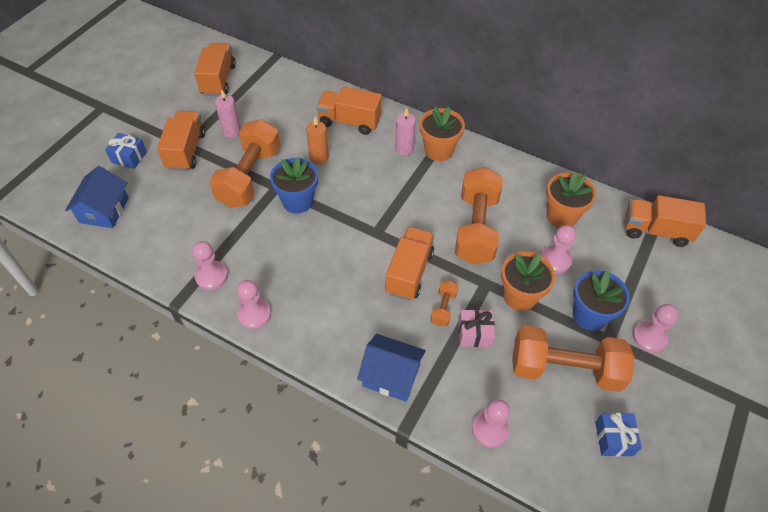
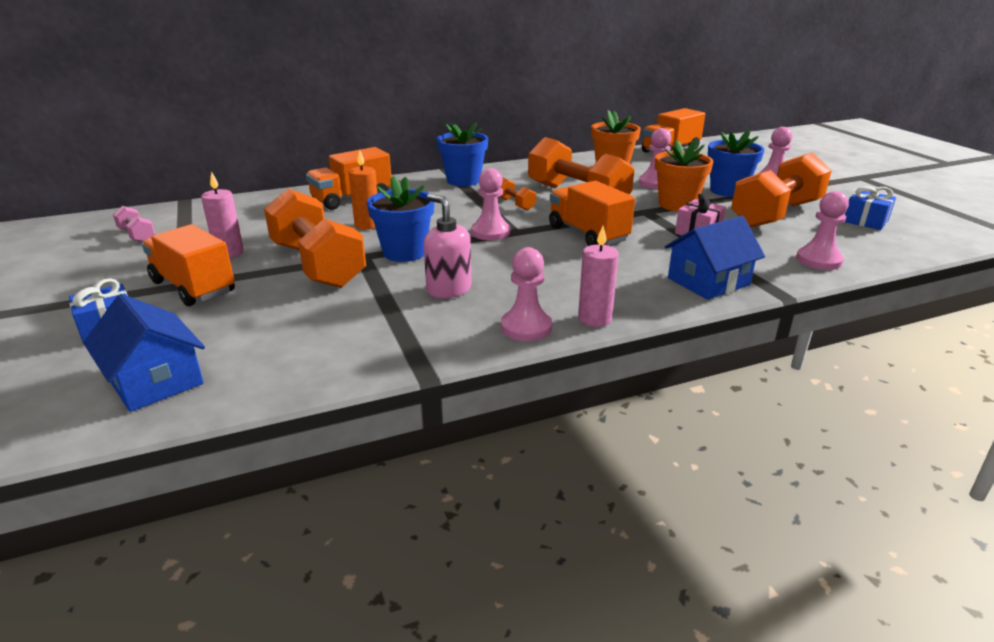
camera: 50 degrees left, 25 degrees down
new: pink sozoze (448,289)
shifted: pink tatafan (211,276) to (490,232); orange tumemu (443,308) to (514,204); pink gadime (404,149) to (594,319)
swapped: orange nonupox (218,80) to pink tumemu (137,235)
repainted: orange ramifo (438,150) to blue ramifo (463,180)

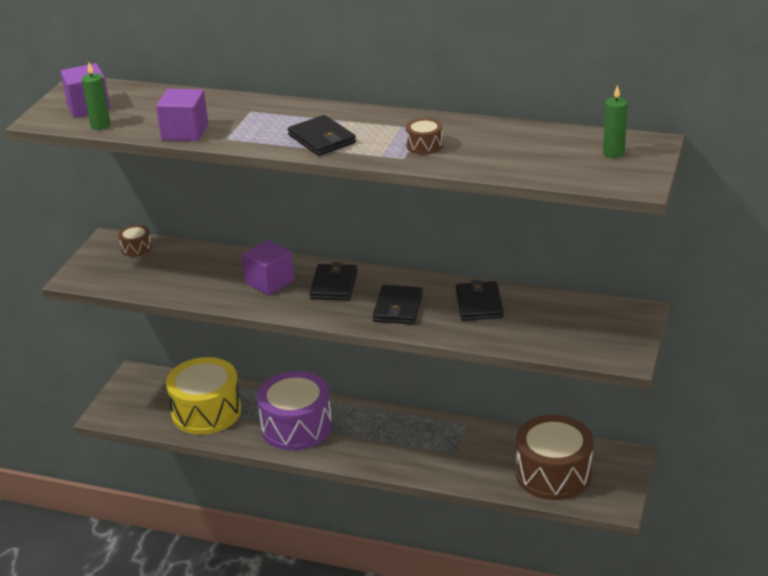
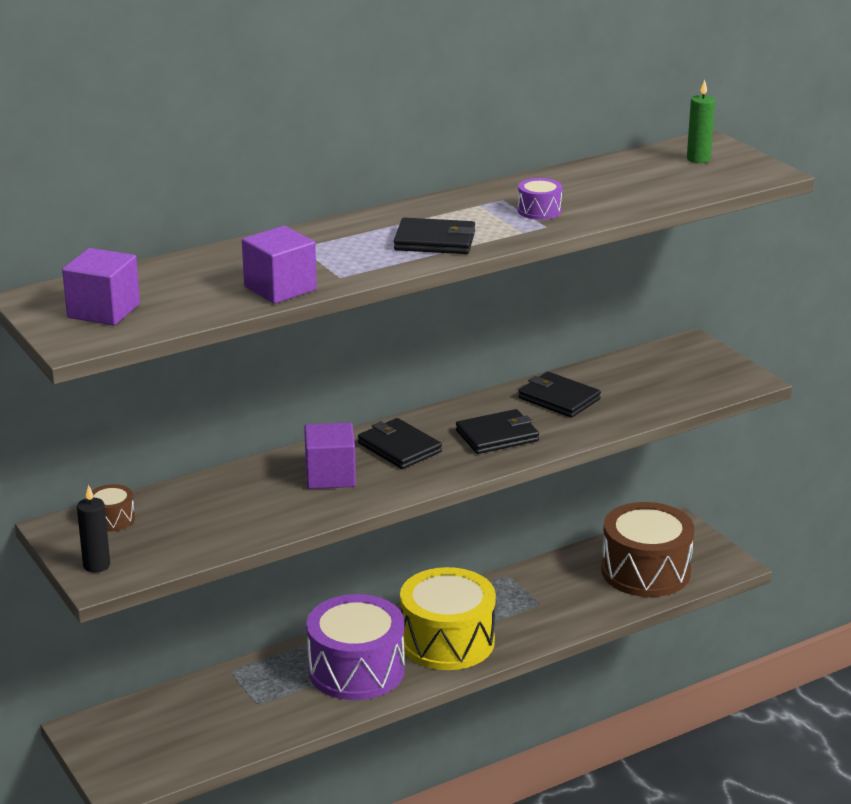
camera: 50 degrees left, 5 degrees down
gone: green gadime (100,125)
new: black gadime (96,565)
shifted: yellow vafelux (206,412) to (447,641)
repainted: brown vafelux (424,145) to purple vafelux (539,210)
rotated: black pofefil (398,308) = (497,436) 75 degrees counterclockwise

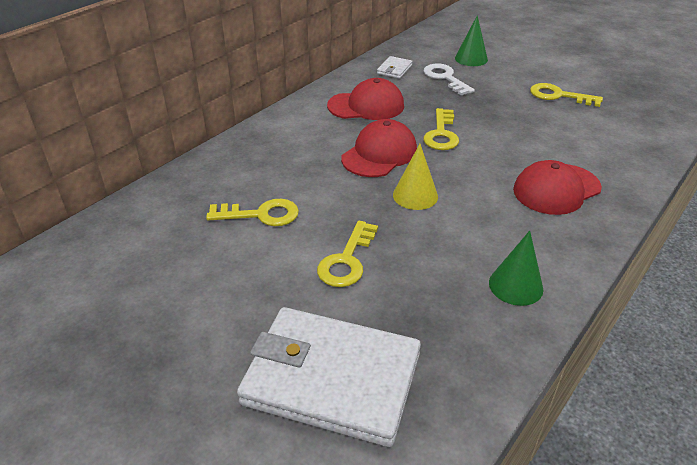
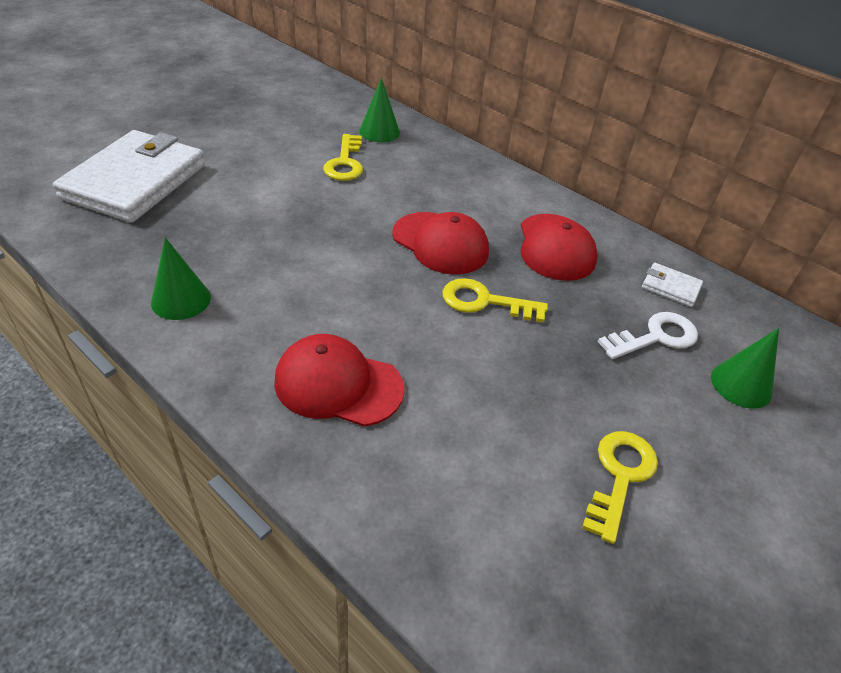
camera: 90 degrees right, 5 degrees up
gone: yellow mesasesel (347,260); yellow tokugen (415,195)
new: green tokugen (379,131)
rotated: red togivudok (556,189) = (338,384) 45 degrees counterclockwise

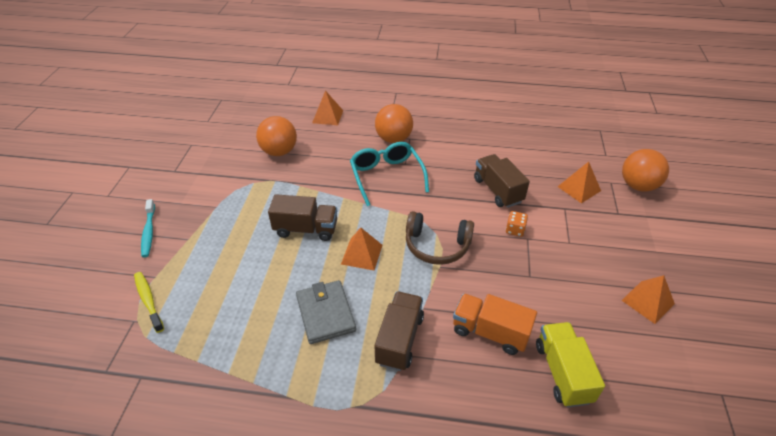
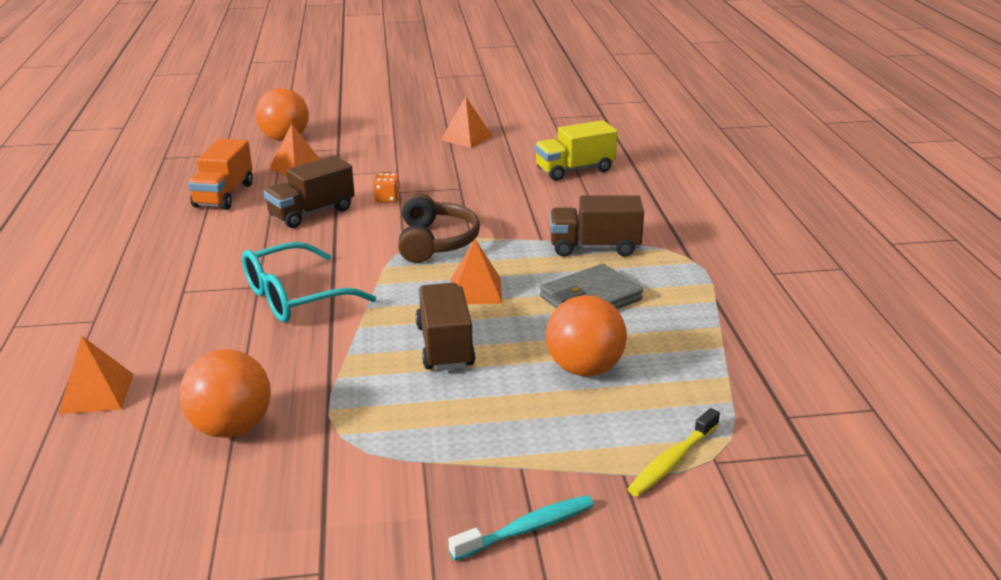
camera: 105 degrees left, 15 degrees down
shifted: orange nonupox (490,332) to (224,195); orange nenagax (393,139) to (584,368)

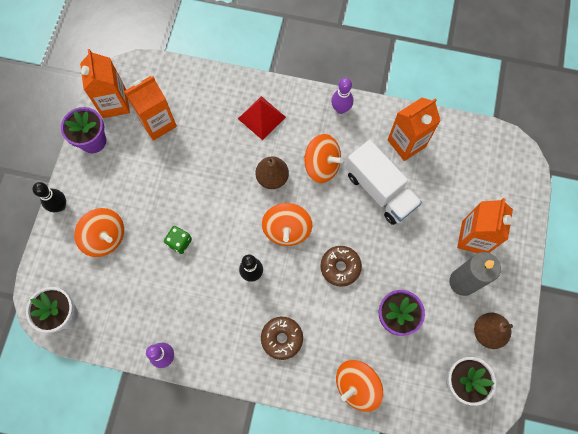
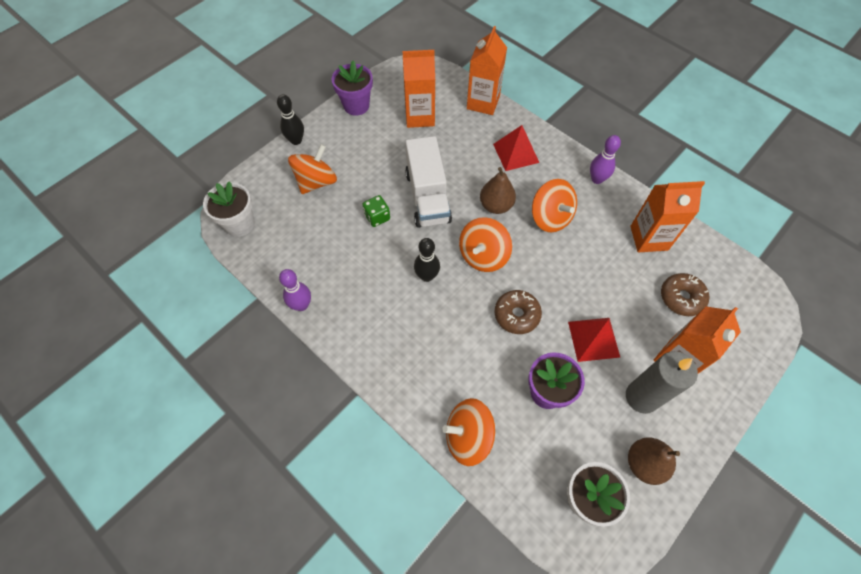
camera: 30 degrees right, 10 degrees down
new: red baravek (593,339)
shifted: white nonupox (380,190) to (428,197); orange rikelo (114,103) to (483,102); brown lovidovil (282,338) to (681,298)
rotated: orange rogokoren (105,237) = (316,182) 120 degrees counterclockwise

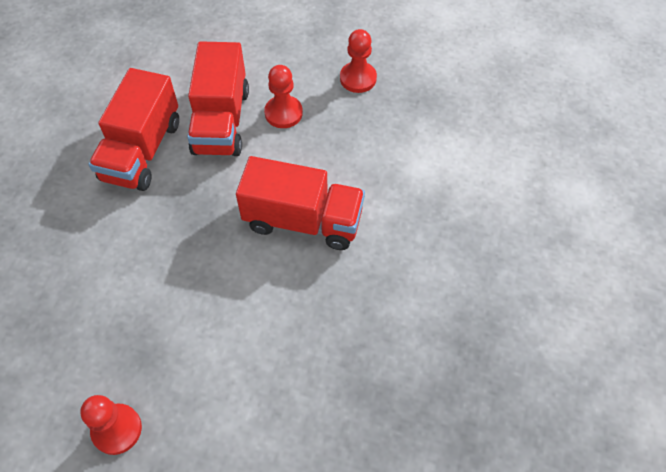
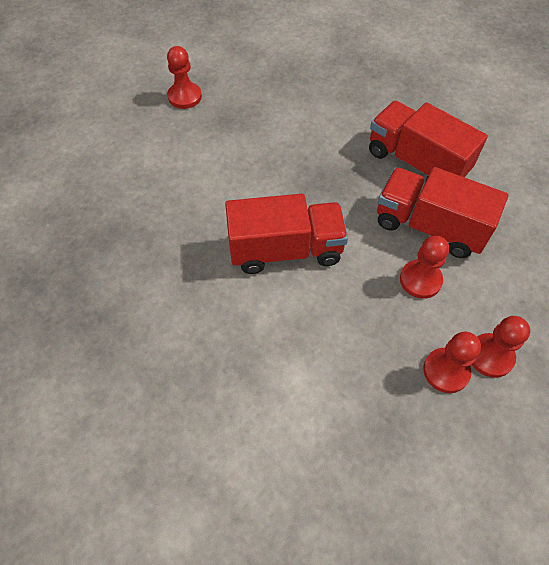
camera: 115 degrees right, 0 degrees up
new: red tatafan (490,356)
rotated: red nonupox (303,220) = (285,250) 135 degrees counterclockwise

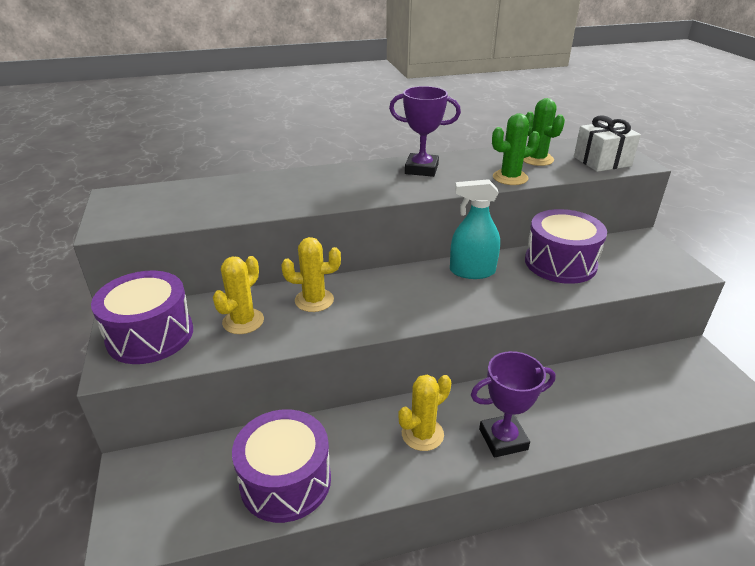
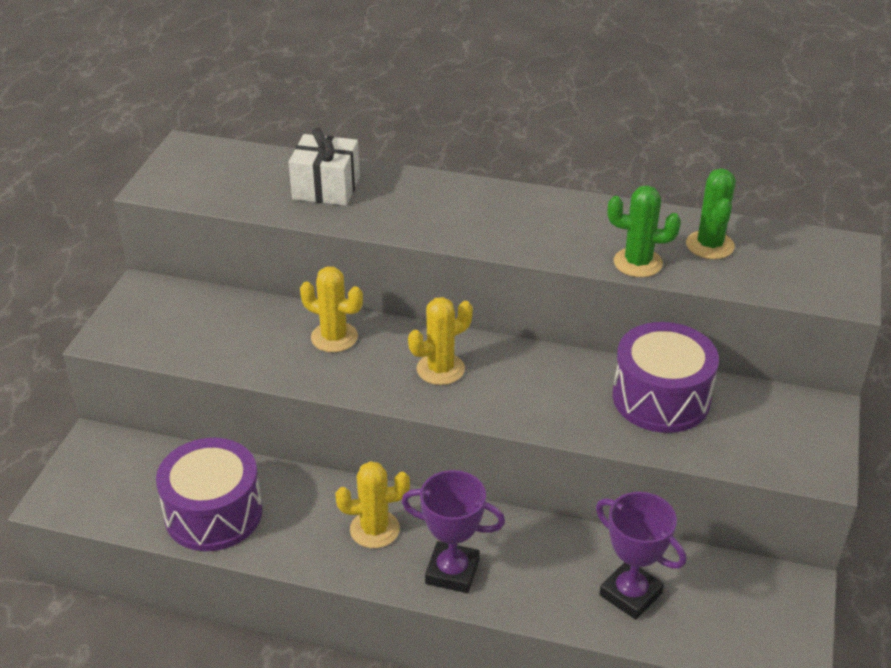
camera: 30 degrees right, 5 degrees up
gone: purple vafelux (150,335); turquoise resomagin (472,271)
shifted: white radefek (602,161) to (326,188); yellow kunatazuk (243,321) to (440,369); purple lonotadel (421,169) to (630,594)

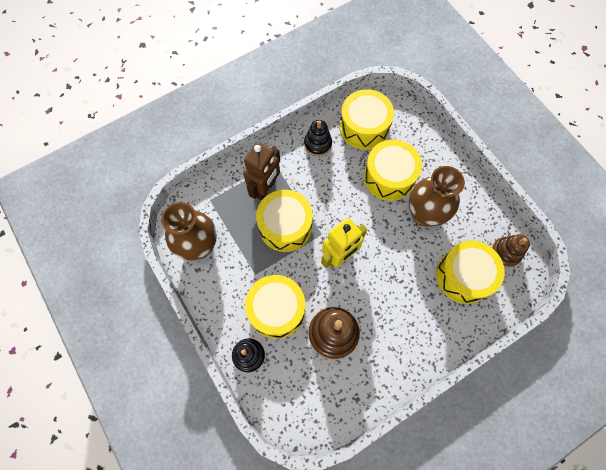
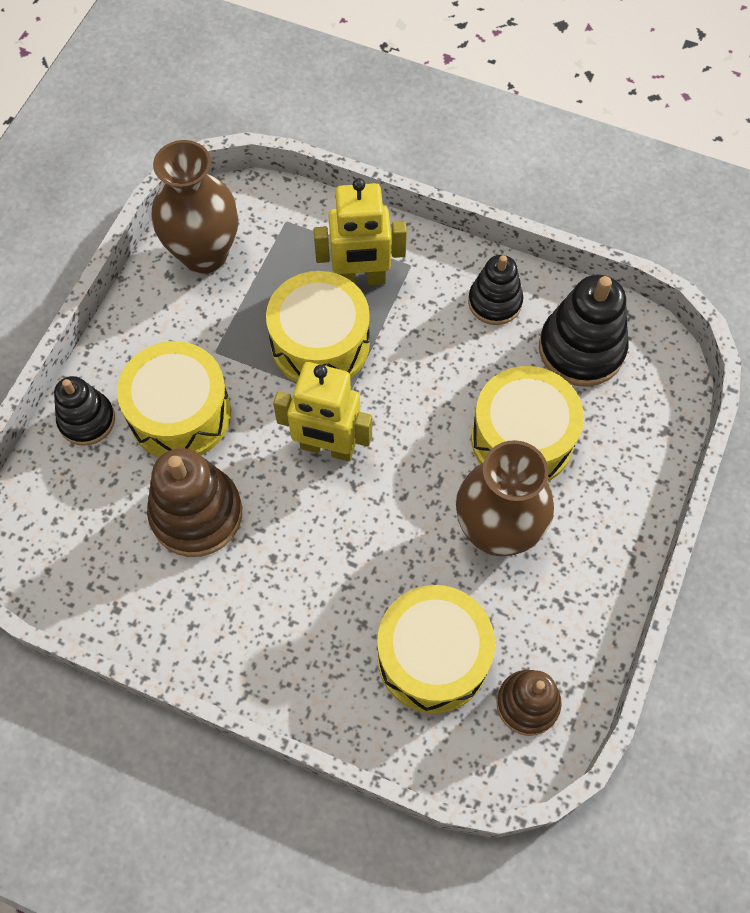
camera: 55 degrees right, 5 degrees down
swapped: yellow vafelux (364,127) to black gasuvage (581,349)
repainted: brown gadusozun (265,188) to yellow gadusozun (361,279)

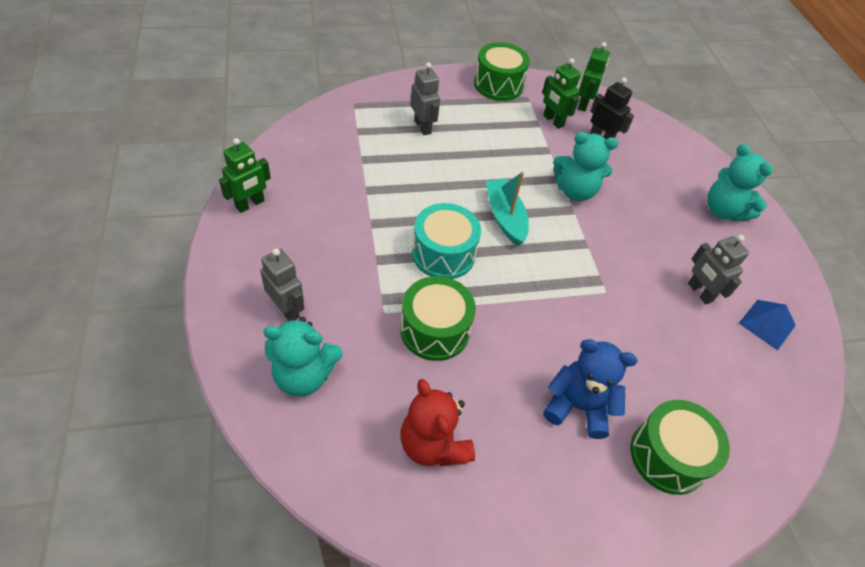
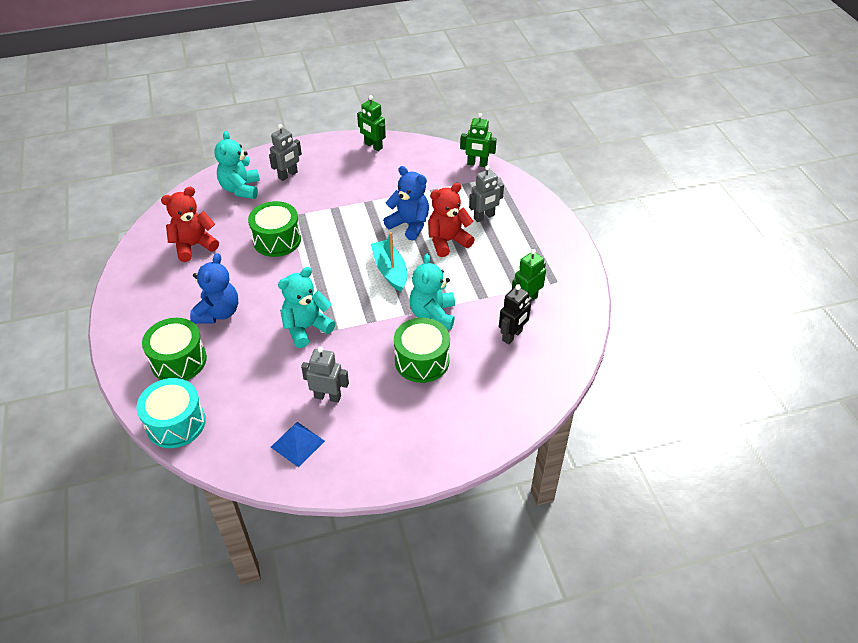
camera: 90 degrees right, 5 degrees down
new: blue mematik (409,225); red mematik (447,241)
shifted: turquoise vafelux (443,254) to (176,423); turquoise mematik (723,211) to (306,328); green vafelux (498,85) to (422,360); green gadusozun (583,104) to (477,164)
rotated: grey gadusozun (699,292) = (328,396) 45 degrees clockwise; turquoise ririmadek (505,217) = (390,270) 90 degrees counterclockwise

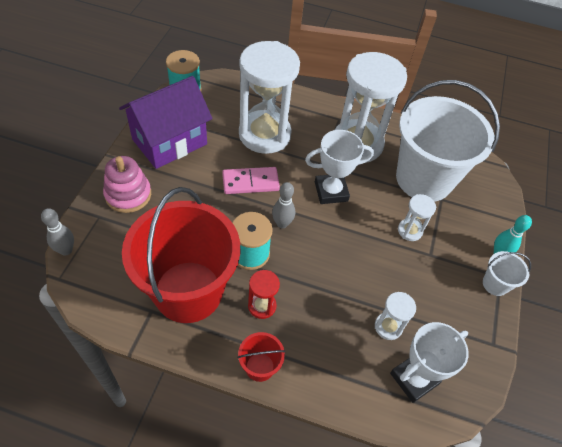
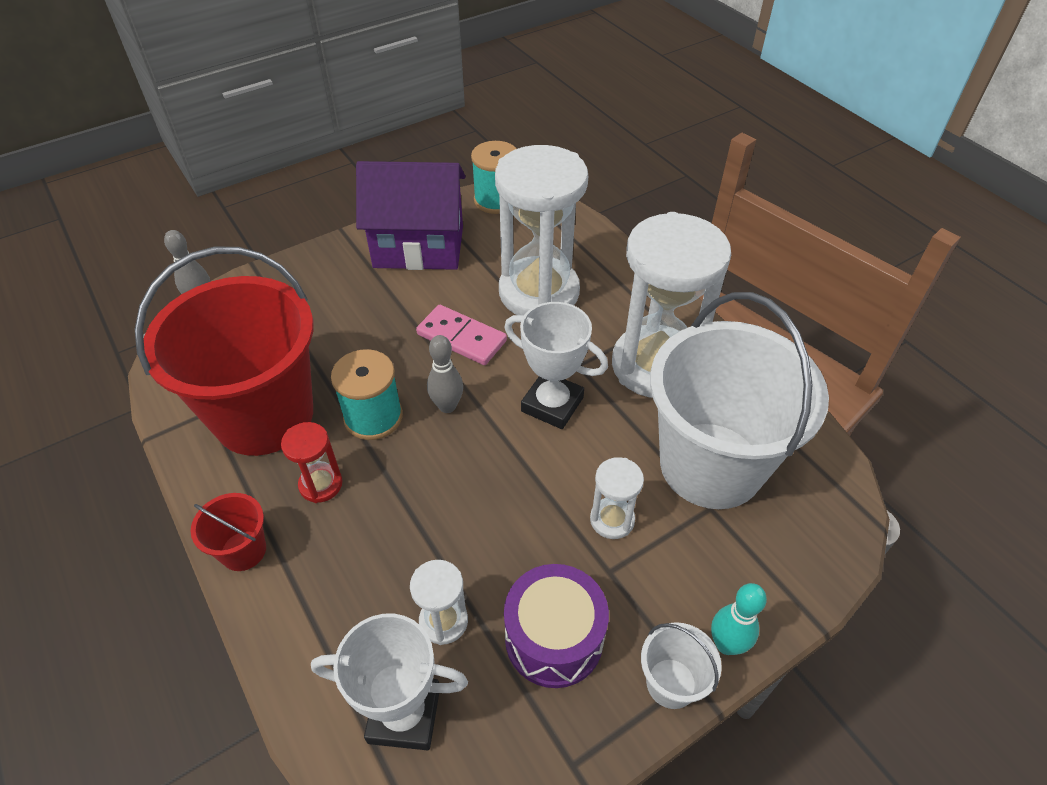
camera: 45 degrees right, 5 degrees down
gone: pink gasuvage (128,195)
new: purple vafelux (554,638)

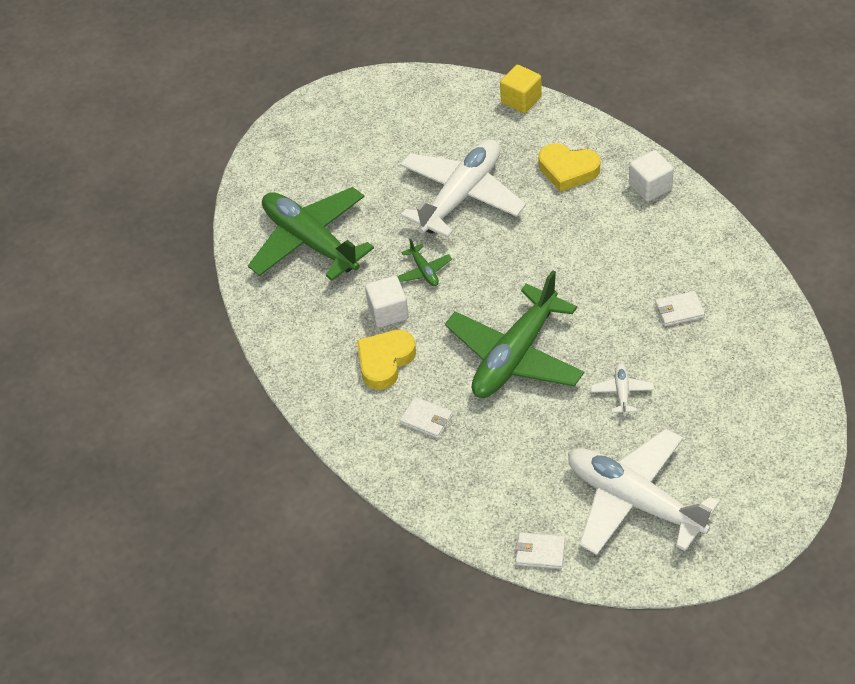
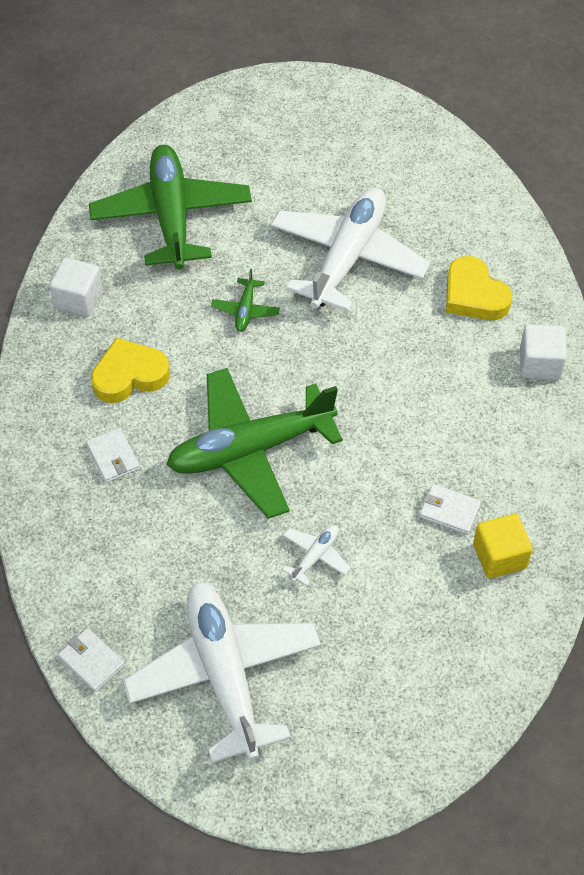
camera: 30 degrees right, 5 degrees up
shifted: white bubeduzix (388,312) to (79,299); yellow bubeduzix (521,100) to (499,556)
rotated: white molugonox (461,196) = (347,258) 45 degrees counterclockwise

